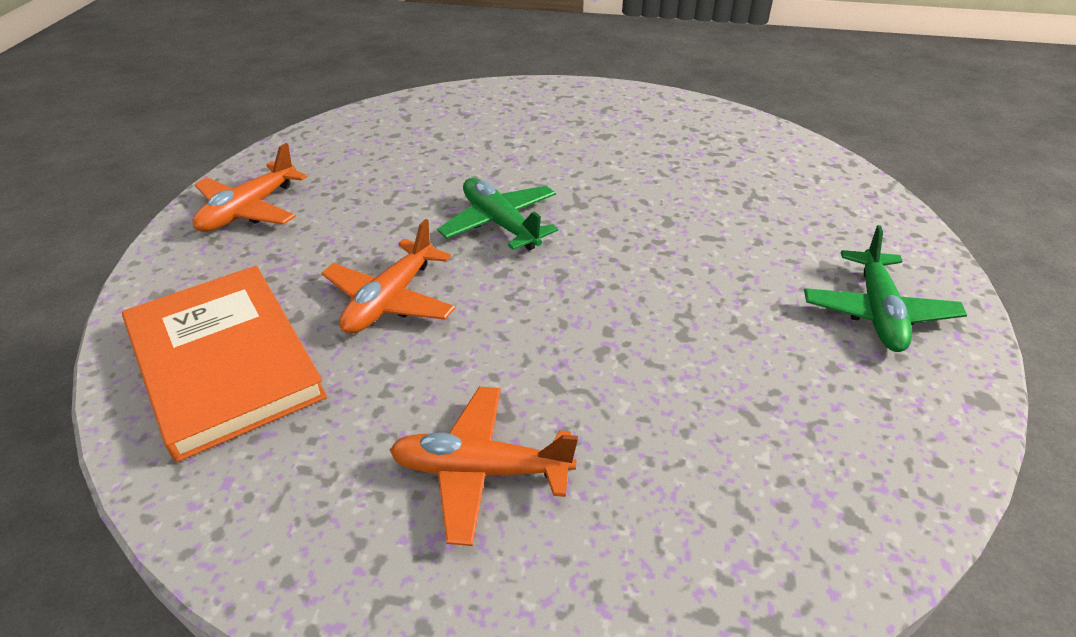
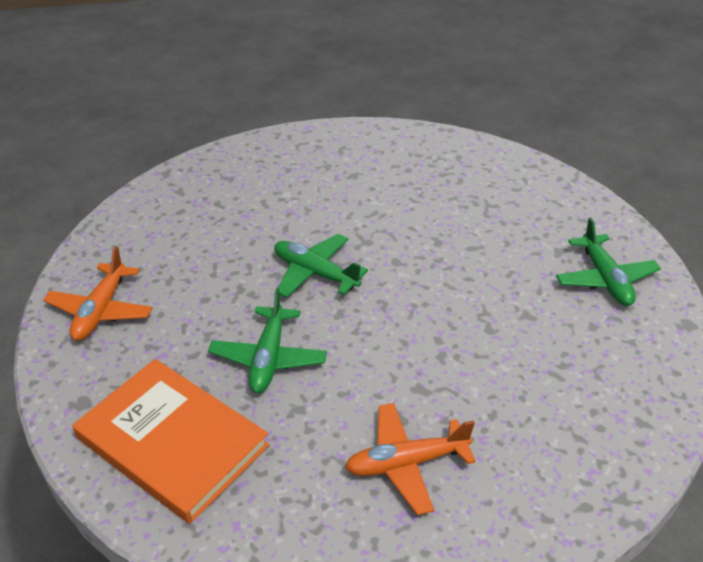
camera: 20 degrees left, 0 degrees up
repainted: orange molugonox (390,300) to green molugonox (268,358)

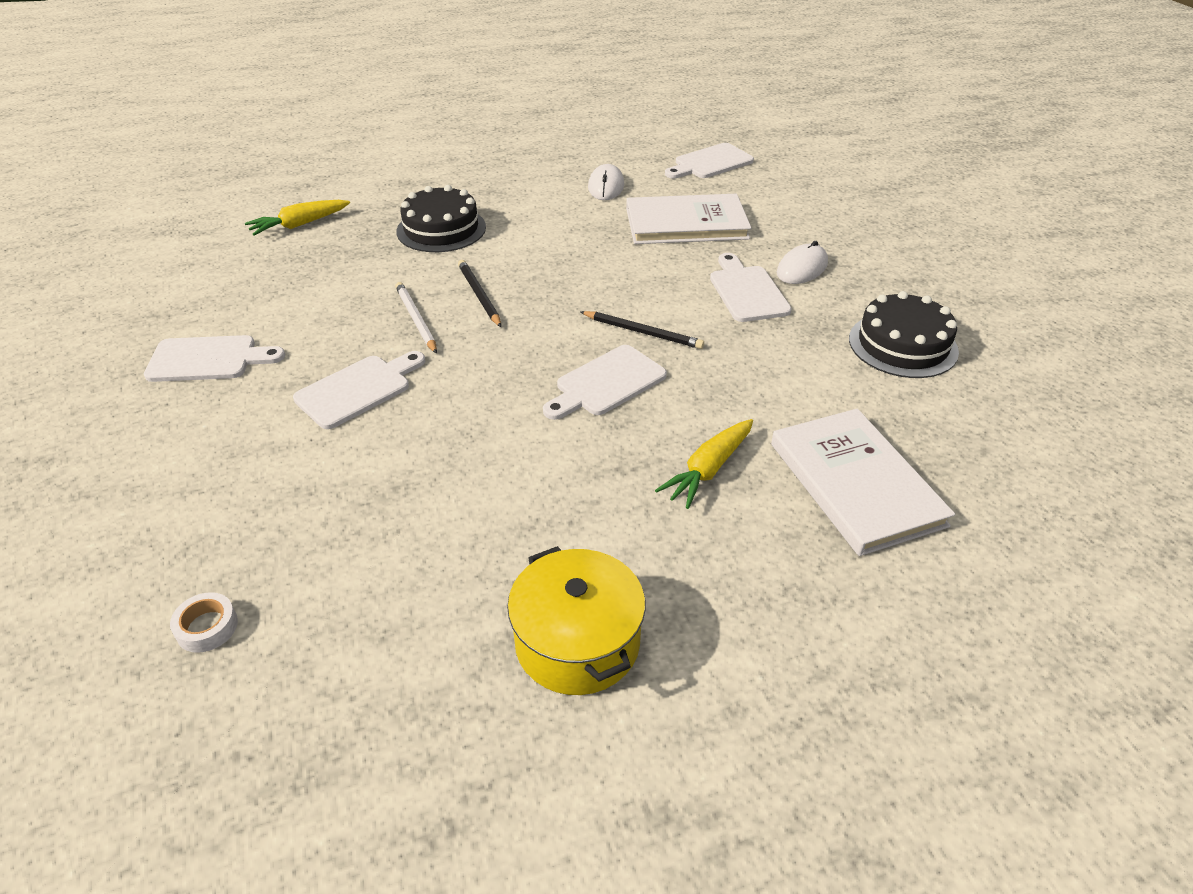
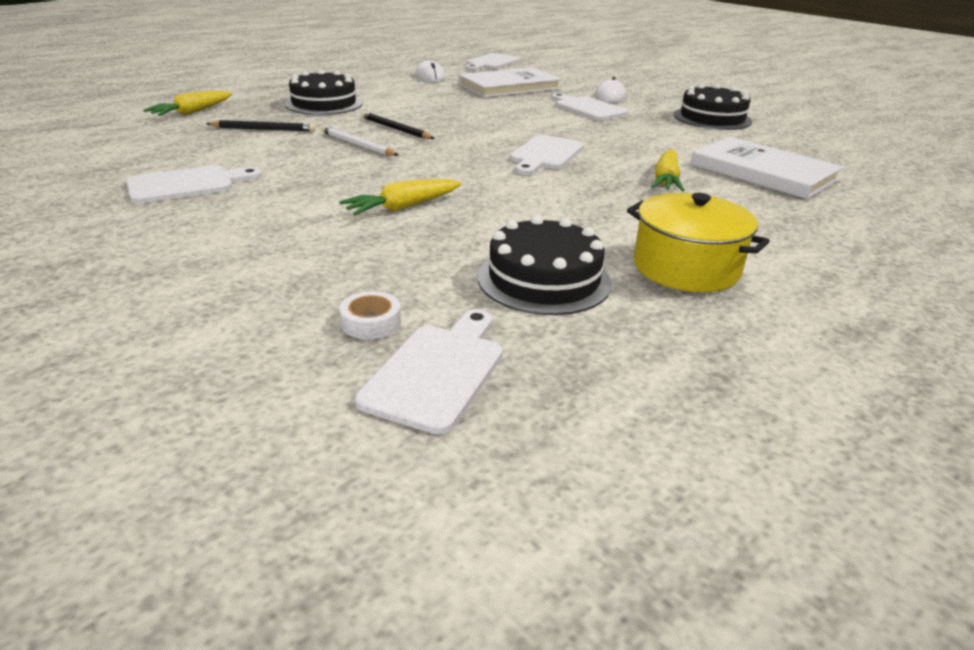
camera: 25 degrees left, 10 degrees down
new: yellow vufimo (403,207); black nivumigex (544,279)
shifted: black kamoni (643,332) to (263,129); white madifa (358,389) to (437,371)

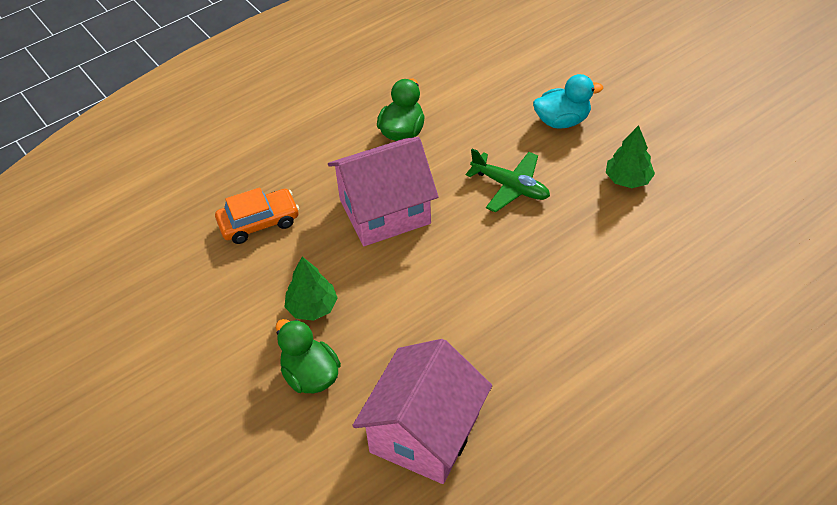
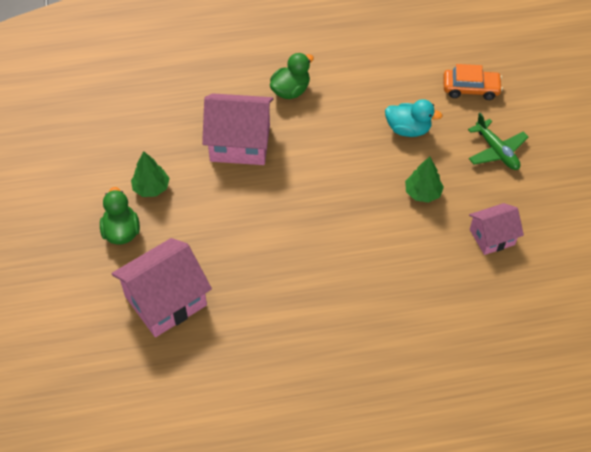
camera: 25 degrees right, 5 degrees up
new: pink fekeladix (492,237)
shifted: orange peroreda (259,222) to (470,89); green molugonox (510,187) to (496,151)

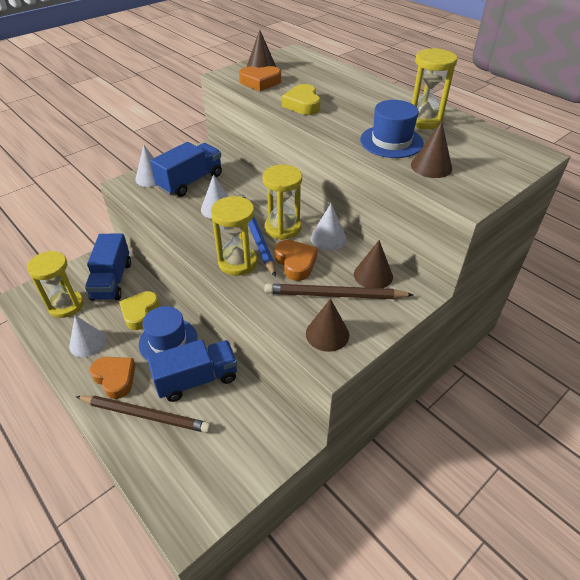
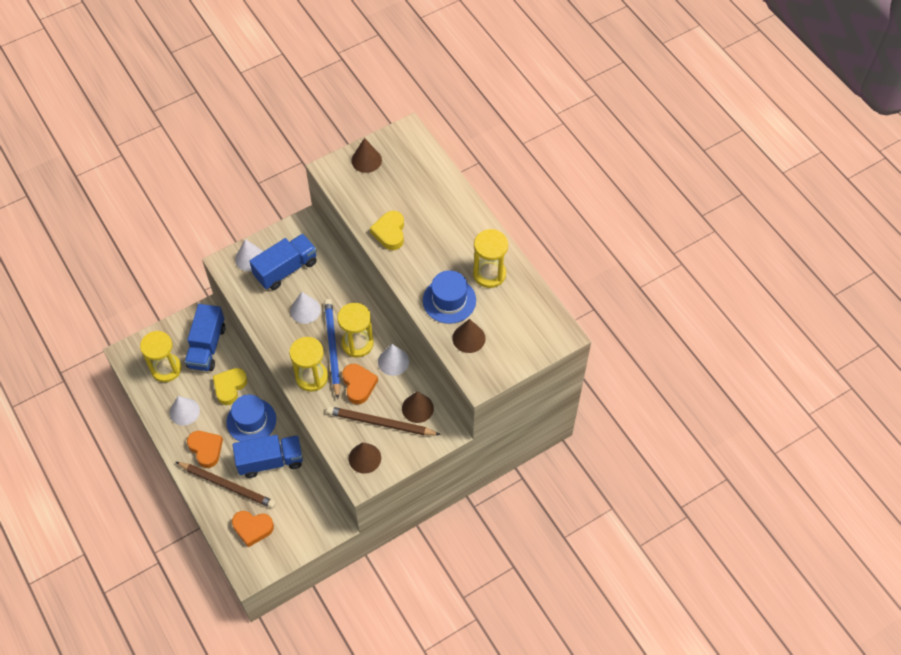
camera: 10 degrees right, 15 degrees up
shifted: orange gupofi (260,82) to (252,528)

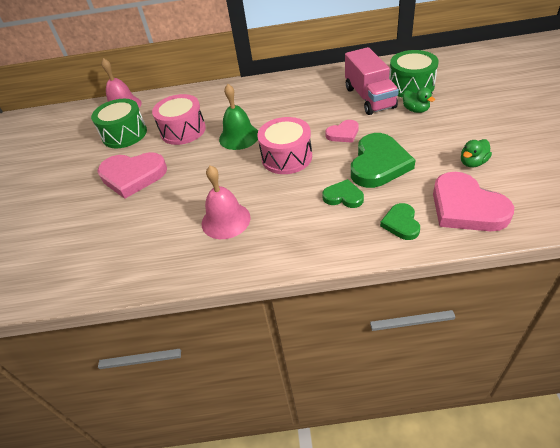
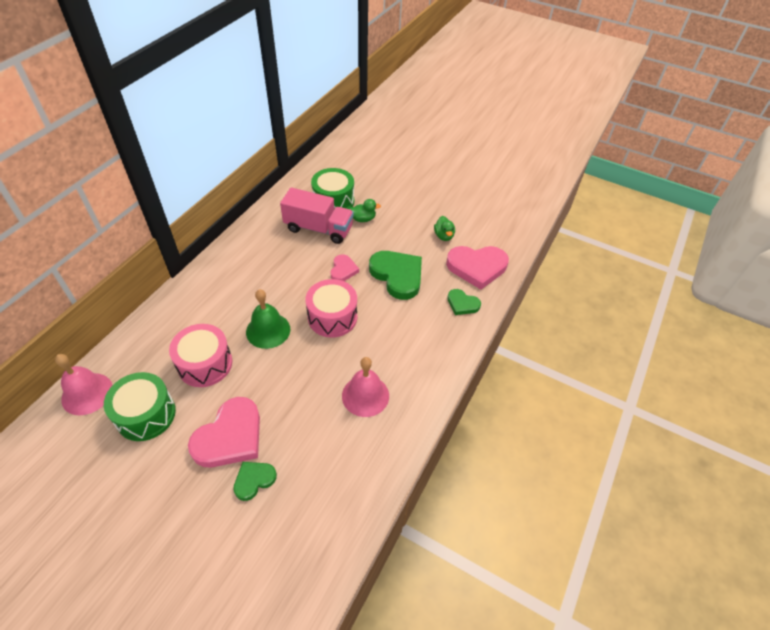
camera: 65 degrees left, 5 degrees up
shifted: green gupofi (343,196) to (254,480)

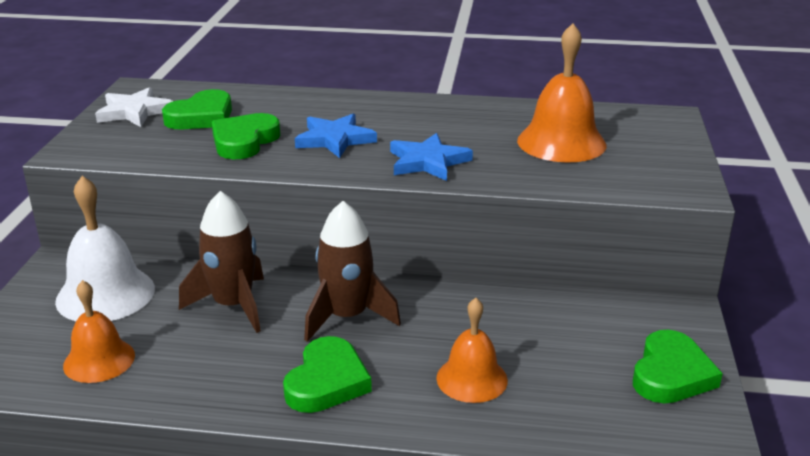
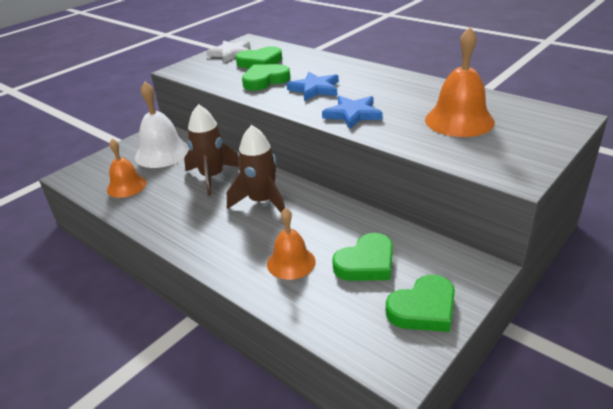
camera: 35 degrees right, 5 degrees up
shifted: green gupofi (327,381) to (366,263)

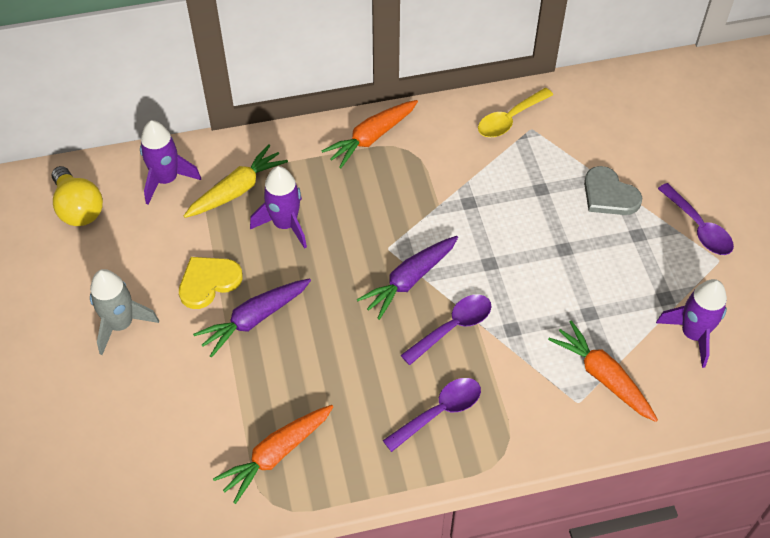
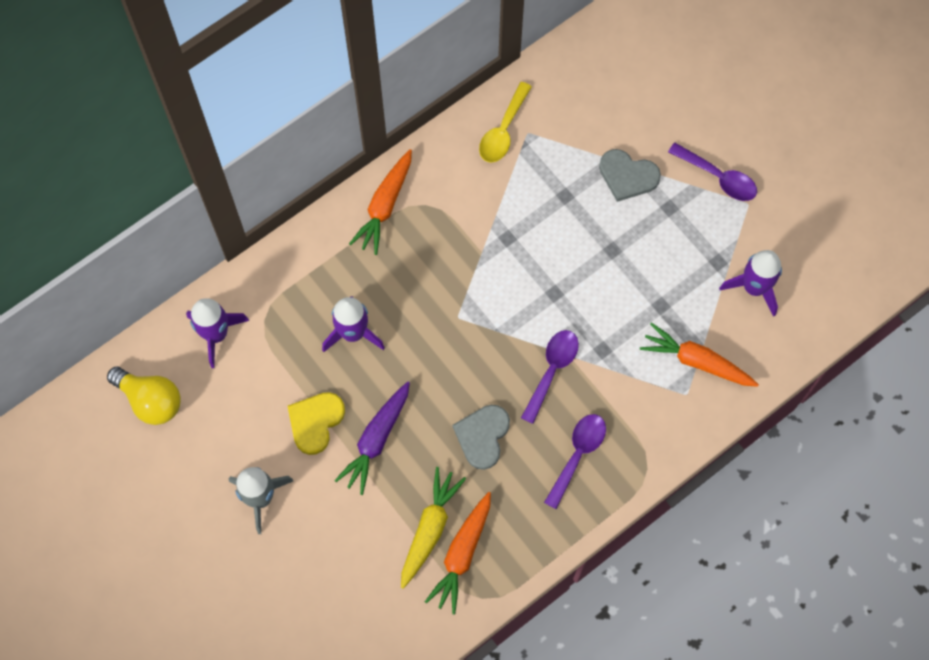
camera: 25 degrees left, 15 degrees up
gone: purple vufimo (409,280)
new: grey gupofi (482,436)
shifted: yellow vufimo (237,190) to (429,529)

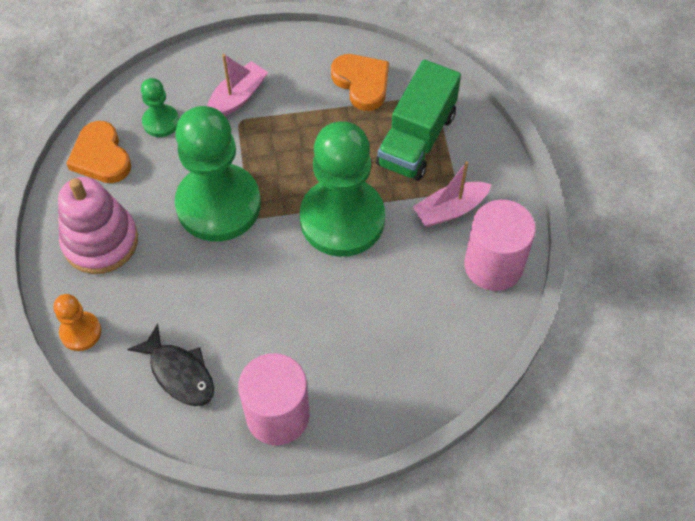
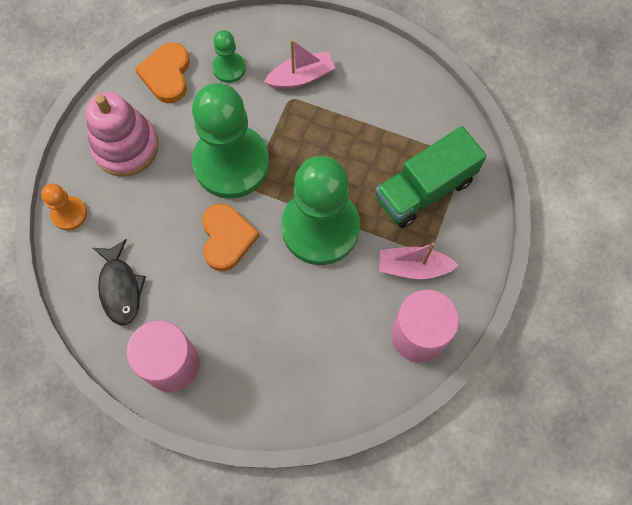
camera: 30 degrees right, 10 degrees up
shifted: orange gupofi (362,83) to (227,238)

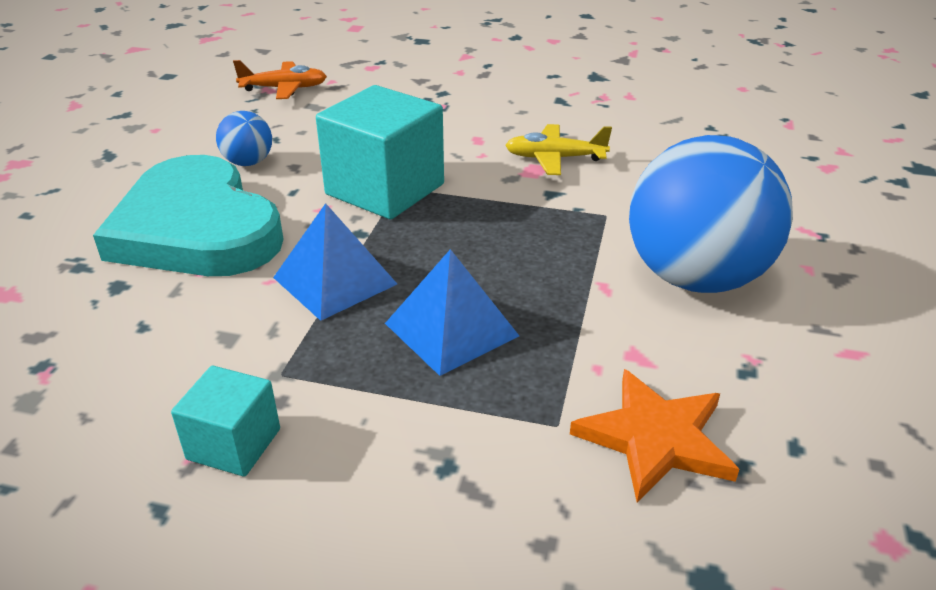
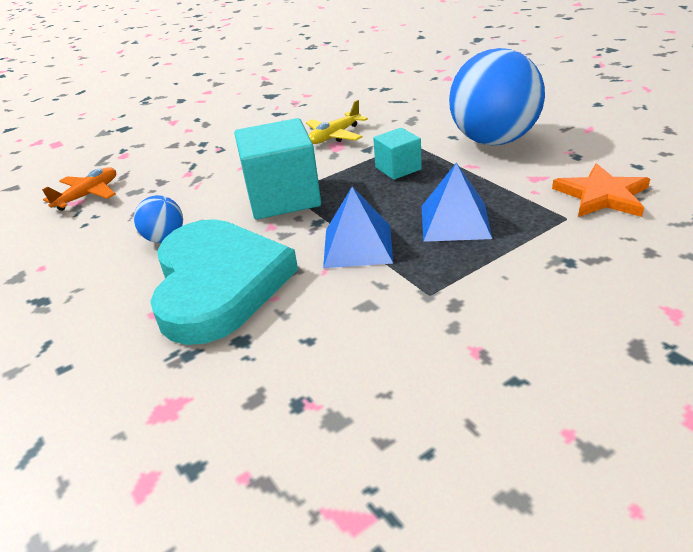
camera: 45 degrees left, 0 degrees up
shifted: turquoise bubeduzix (234,444) to (398,168)
rotated: turquoise gupofi (197,229) = (218,284) 105 degrees counterclockwise

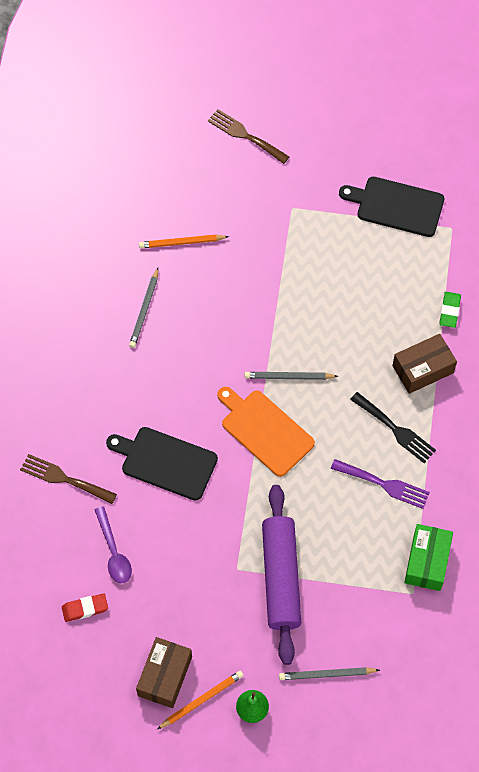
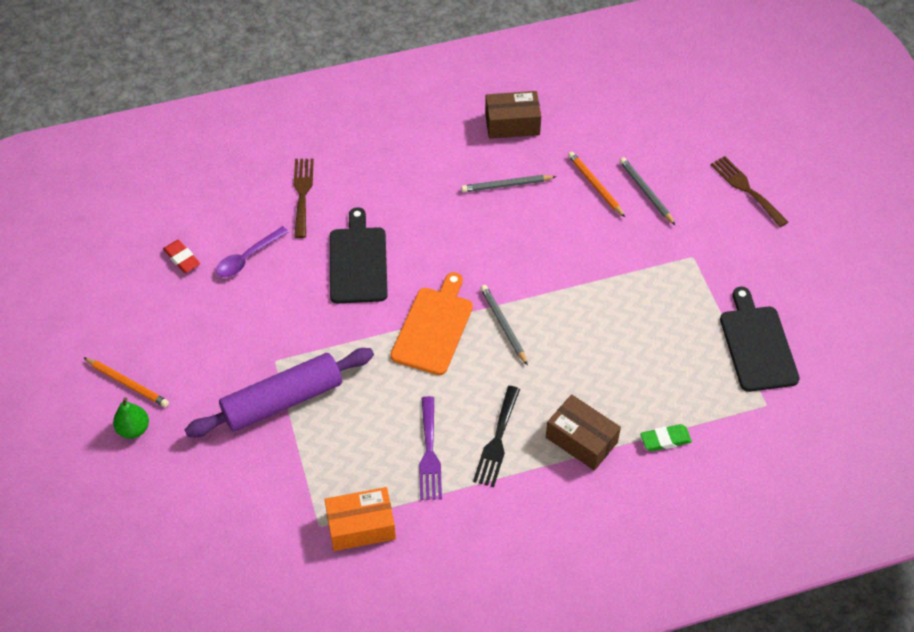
camera: 65 degrees right, 10 degrees down
shifted: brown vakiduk (165,676) to (512,124); grey kamoni (327,674) to (646,192)
repainted: green vakiduk (427,562) to orange vakiduk (361,526)
rotated: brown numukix (245,135) = (746,189) 45 degrees counterclockwise

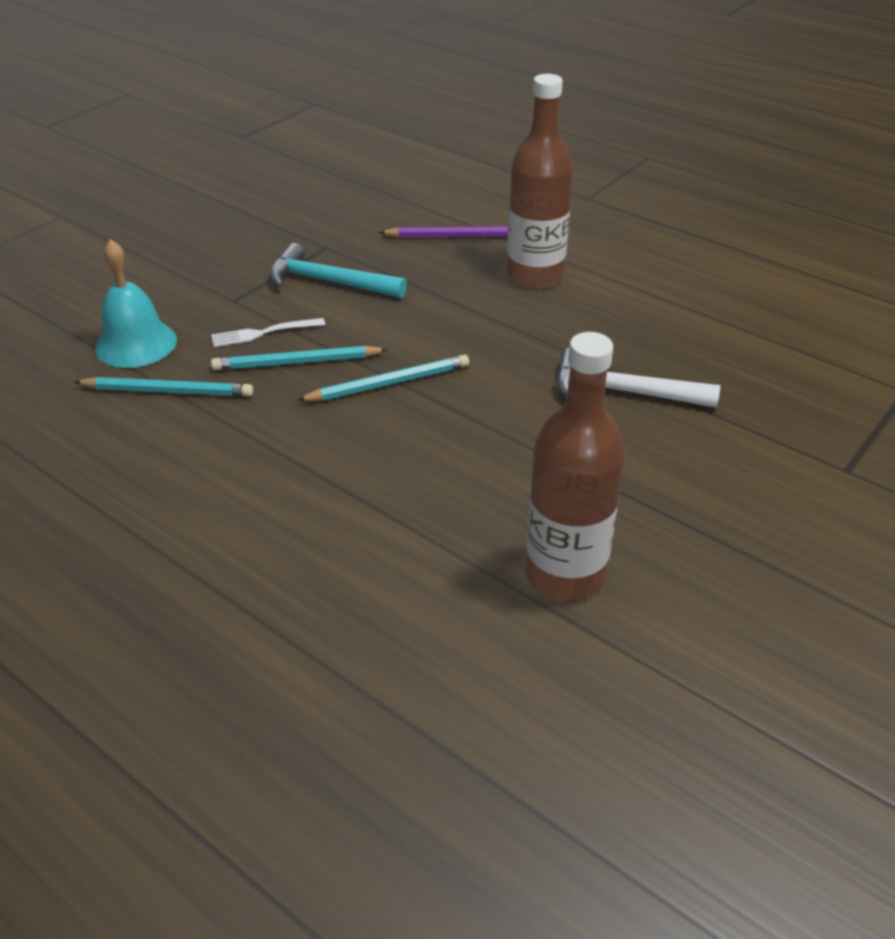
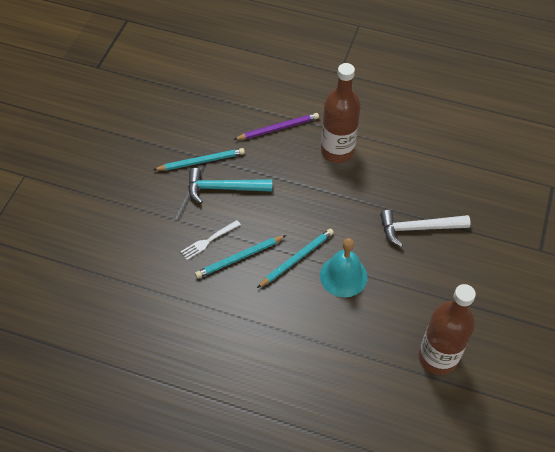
camera: 20 degrees left, 15 degrees up
shifted: turquoise kamoni (168,391) to (201,161); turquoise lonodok (136,344) to (343,276)

